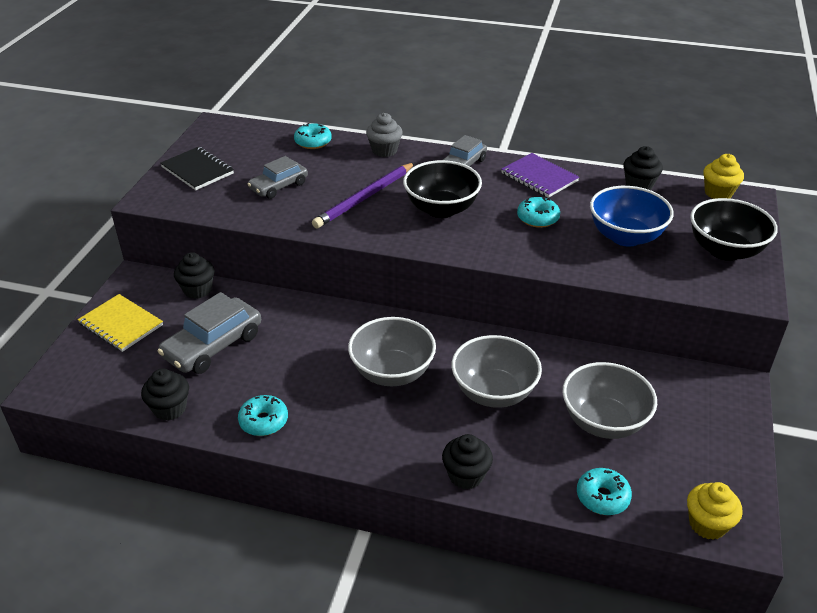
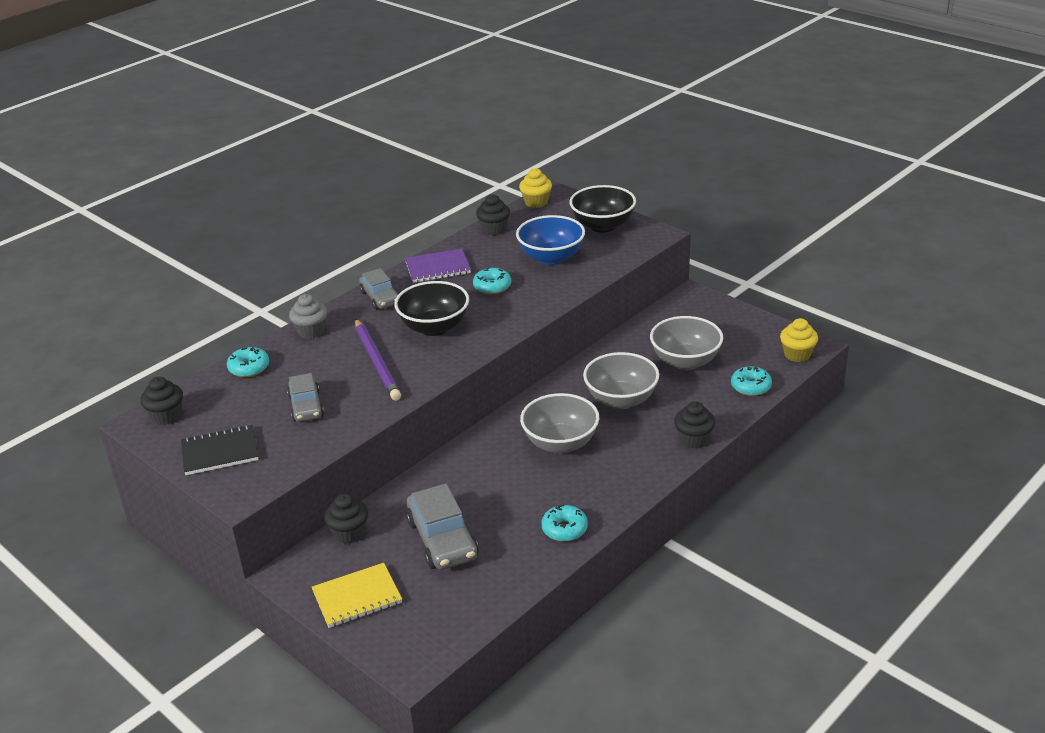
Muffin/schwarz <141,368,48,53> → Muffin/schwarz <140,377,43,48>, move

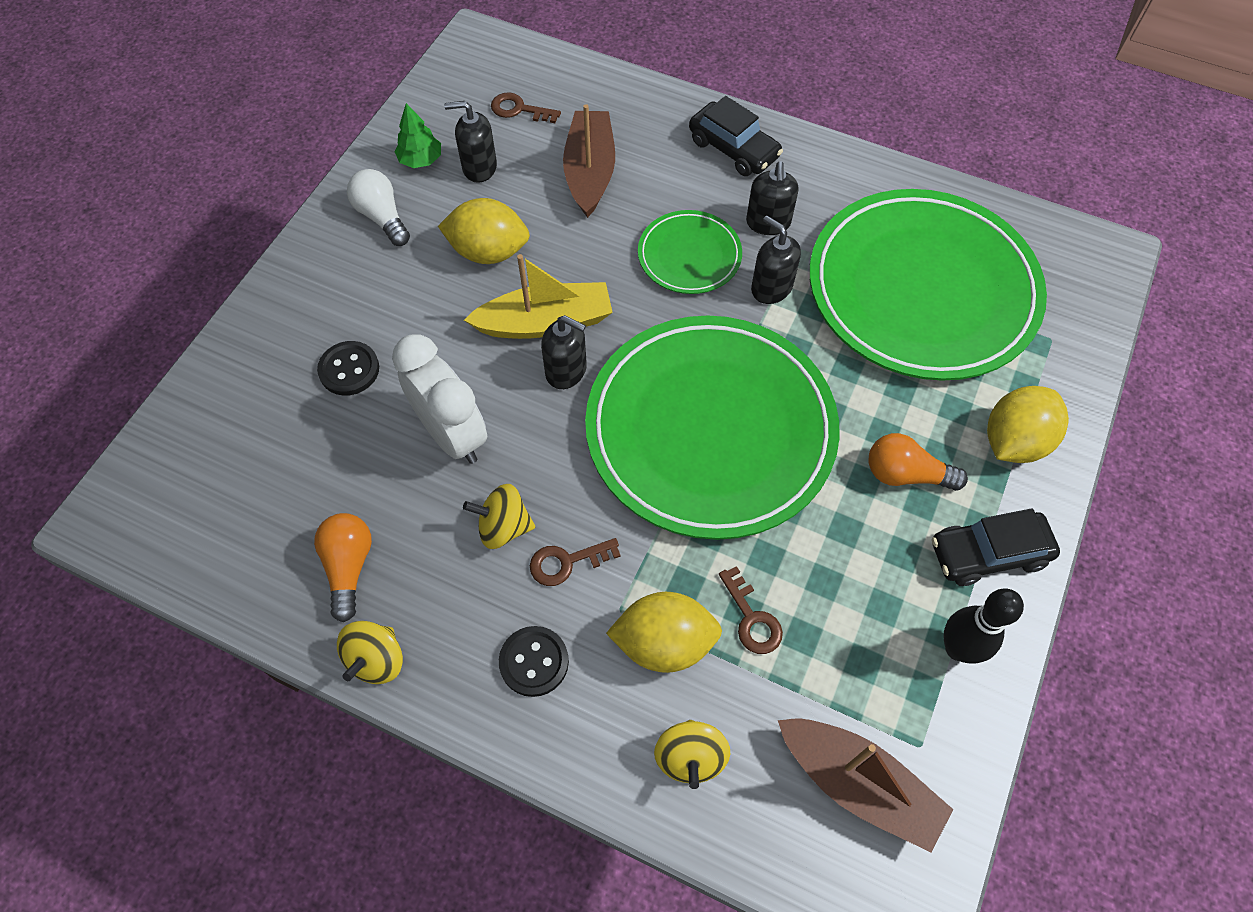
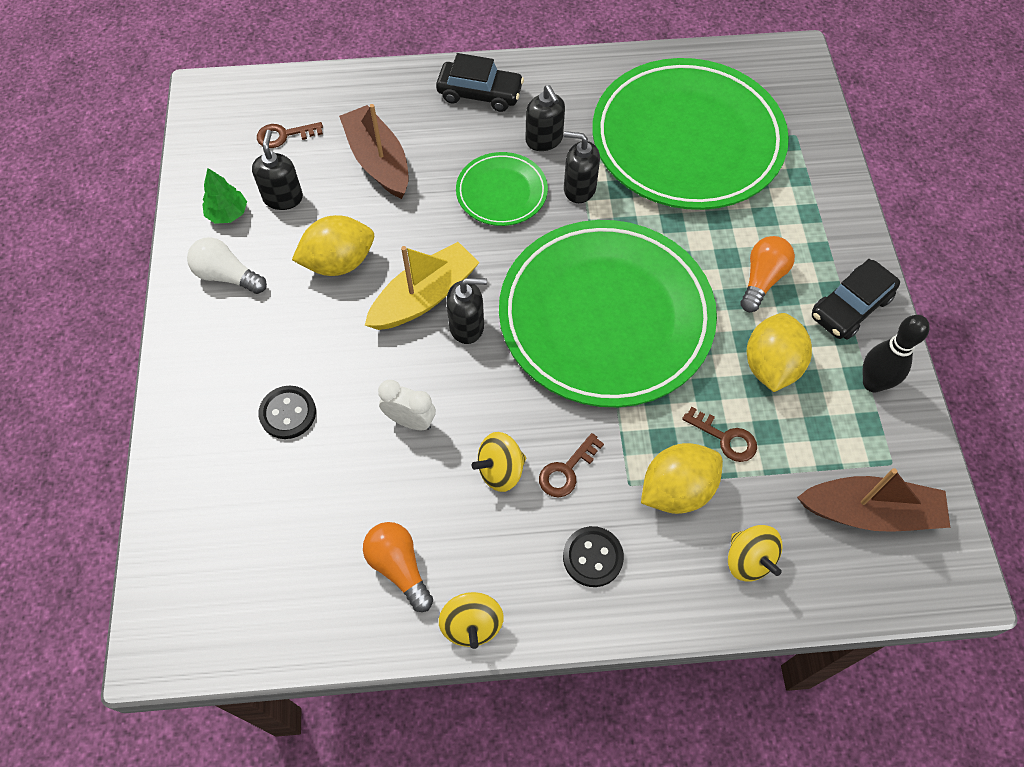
Seifenspender/schwarz <444,101,53,82> → Seifenspender/schwarz <252,130,51,80>, 120 degrees clockwise
Wecker/weiß <392,334,95,130> → Wecker/weiß <378,380,58,50>, x0.58
Glühbirne/orange <869,433,99,58> → Glühbirne/orange <740,236,55,76>, 135 degrees clockwise
Zitrone/gelb <987,386,82,77> → Zitrone/gelb <747,313,65,79>, move

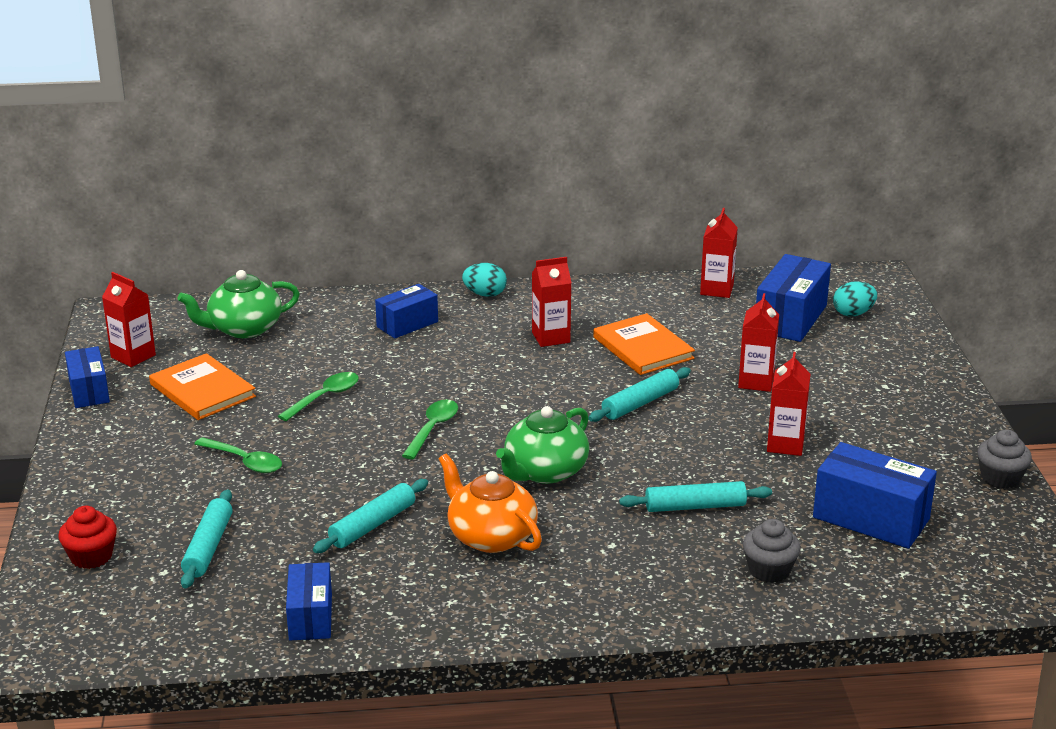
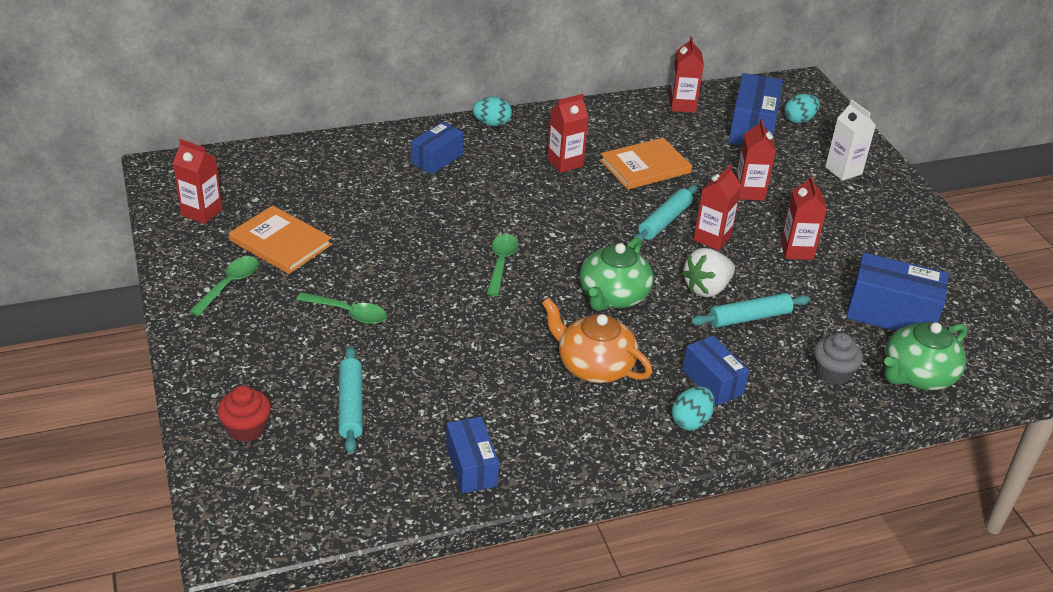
Löffel/grün <278,372,81,49> → Löffel/grün <189,256,69,60>, move
Buch/orange <593,313,102,62> → Buch/orange <600,138,92,52>, 75 degrees counterclockwise
- → Ei/türkis <672,386,43,45>
- → Erdbeere/weiß <682,248,53,50>
Schachtel/blau <65,346,45,62> → Schachtel/blau <682,335,67,71>, move
- → Getränkekarton/rot <693,165,49,86>
- → Getränkekarton/weiß <825,100,51,81>
Teekanne/grün <178,270,122,68> → Teekanne/grün <884,322,83,68>, move
Nudelholz/türkis <313,479,115,74> → -
Muffin/grau <977,430,55,59> → -

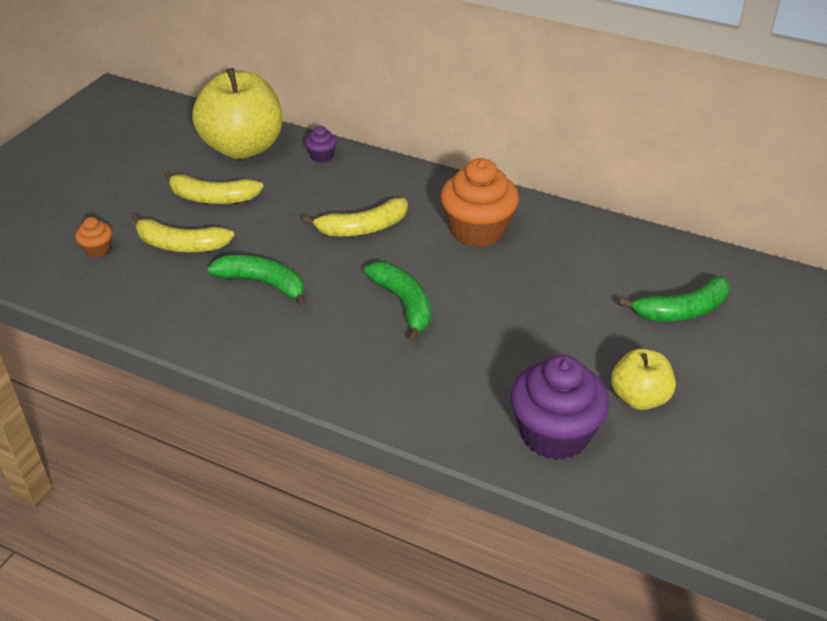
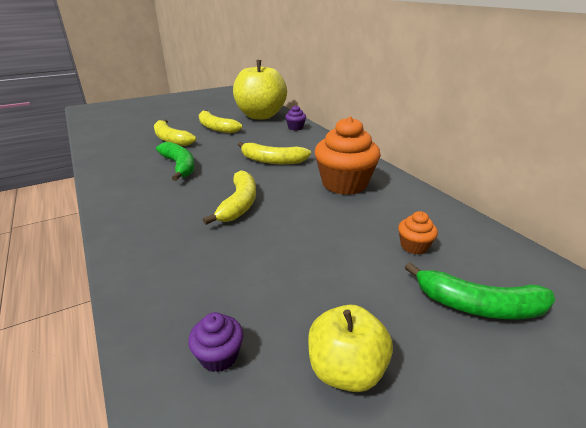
Muffin/lila <510,355,99,105> → Muffin/lila <188,312,55,60>, x0.46
Banane/grün <364,262,67,80> → Banane/gelb <203,170,53,55>
Muffin/orange <75,217,37,41> → Muffin/orange <398,211,40,44>, move

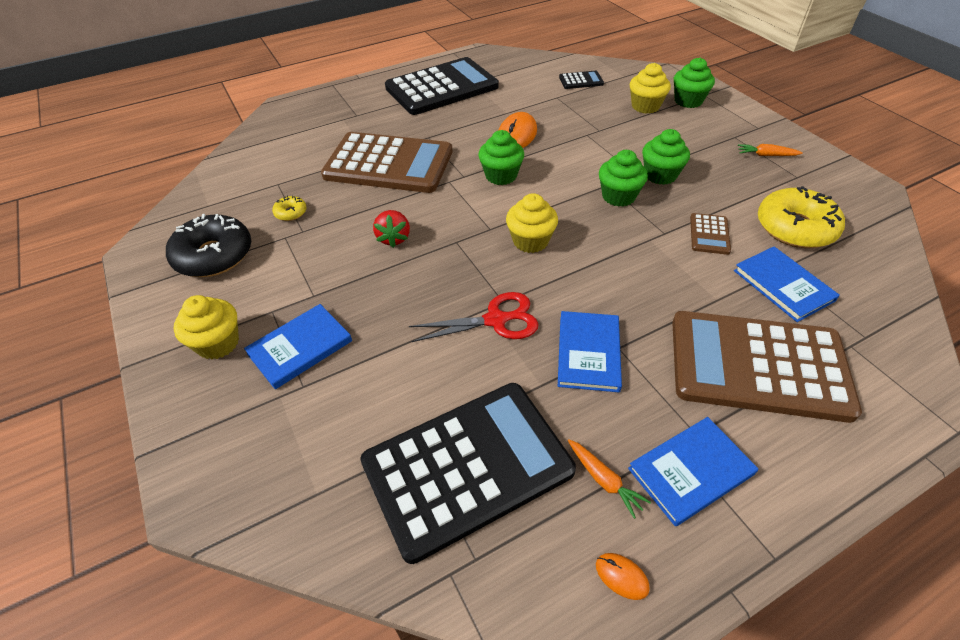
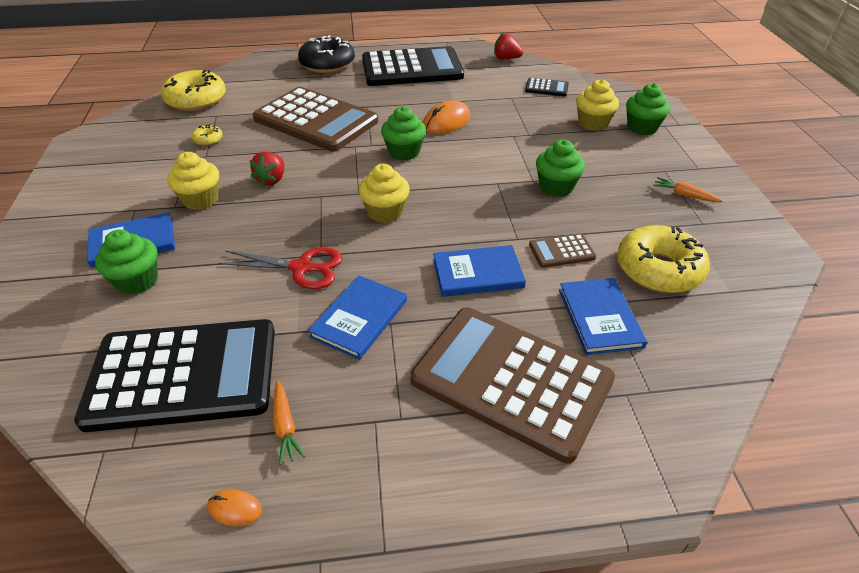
Muffin/grün <599,150,49,57> → Muffin/grün <95,229,63,66>, move
- → Donut/gelb <161,70,65,41>
Muffin/gelb <174,295,65,64> → Muffin/gelb <167,152,52,58>, move
Computermaus/orange <596,553,54,47> → Computermaus/orange <208,489,54,37>, 45 degrees counterclockwise
Donut/schwarz <166,214,85,63> → Donut/schwarz <298,35,57,38>, move
Buch/blau <628,417,130,109> → Buch/blau <433,245,93,52>, move
- → Erdbeere/rot <494,33,29,26>
Taschenrechner/braun <690,213,41,42> → Taschenrechner/braun <529,233,67,35>, 45 degrees clockwise

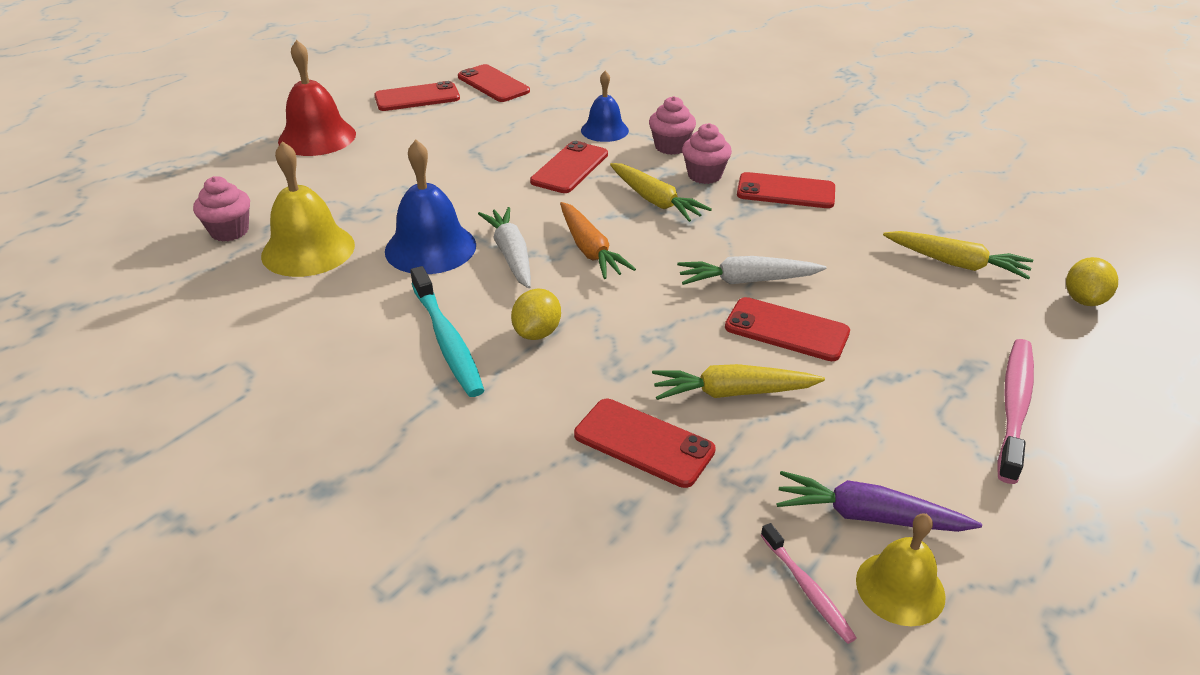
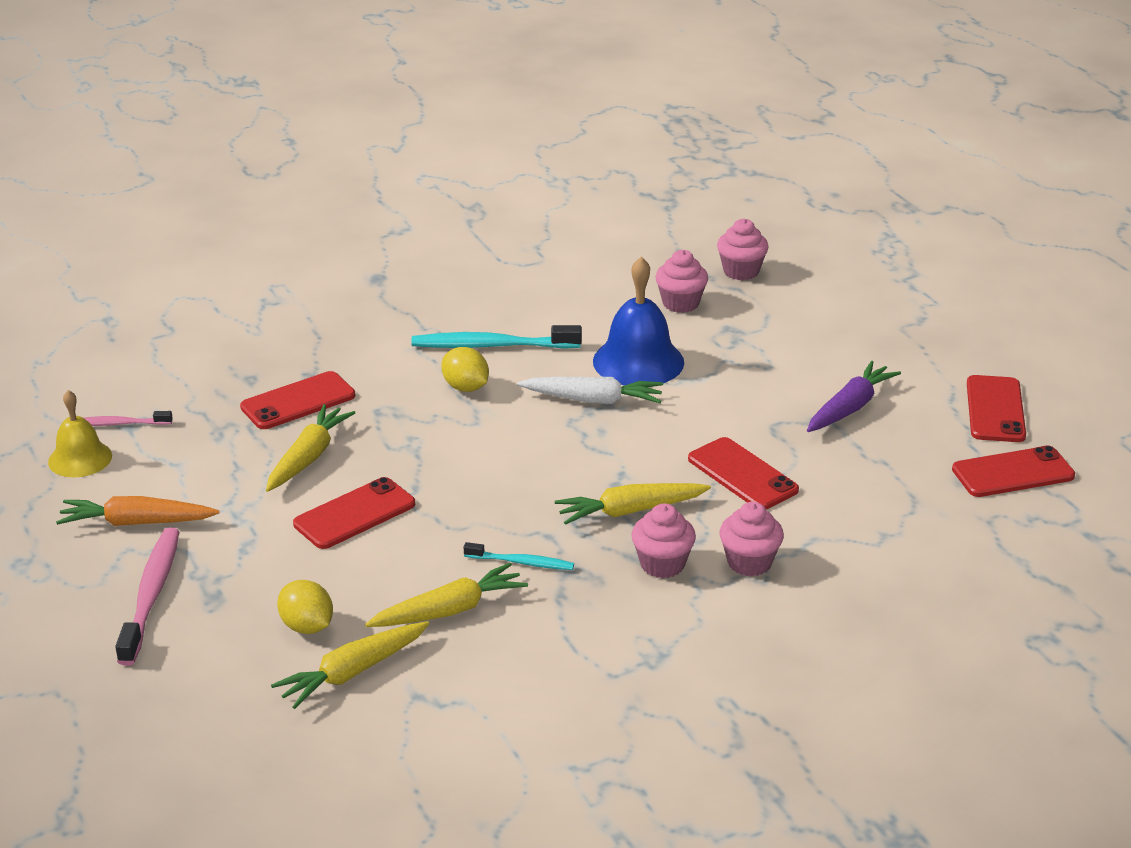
Karotte/orange <560,202,76,77> → Karotte/orange <56,496,164,30>, move
Zahnbürste/rosa <997,339,37,145> → Zahnbürste/rosa <115,528,64,138>, 135 degrees counterclockwise
Zitrone/gelb <1066,257,52,49> → Zitrone/gelb <277,580,56,54>, move
- → Karotte/gelb <365,563,163,64>
- → Zahnbürste/türkis <464,542,110,28>
Glocke/gelb <261,141,94,136> → Muffin/rosa <655,250,53,63>
Karotte/lila <776,471,206,61> → Karotte/lila <807,361,94,71>, move
Glocke/rot <278,40,78,116> → -
Glocke/blau <581,71,48,71> → -
Karotte/weiß <677,256,150,29> → -
Handy/rot <737,172,98,36> → -

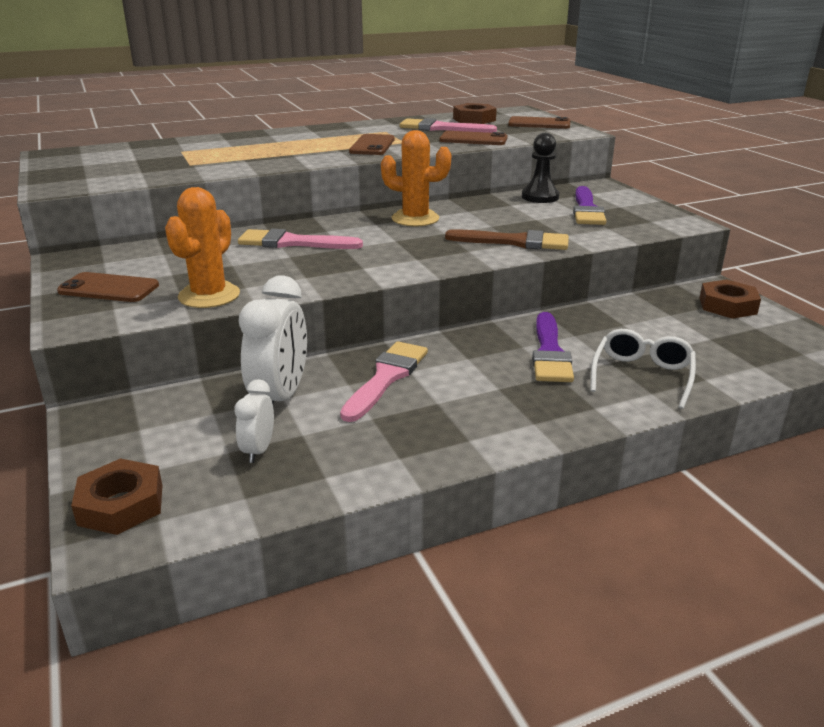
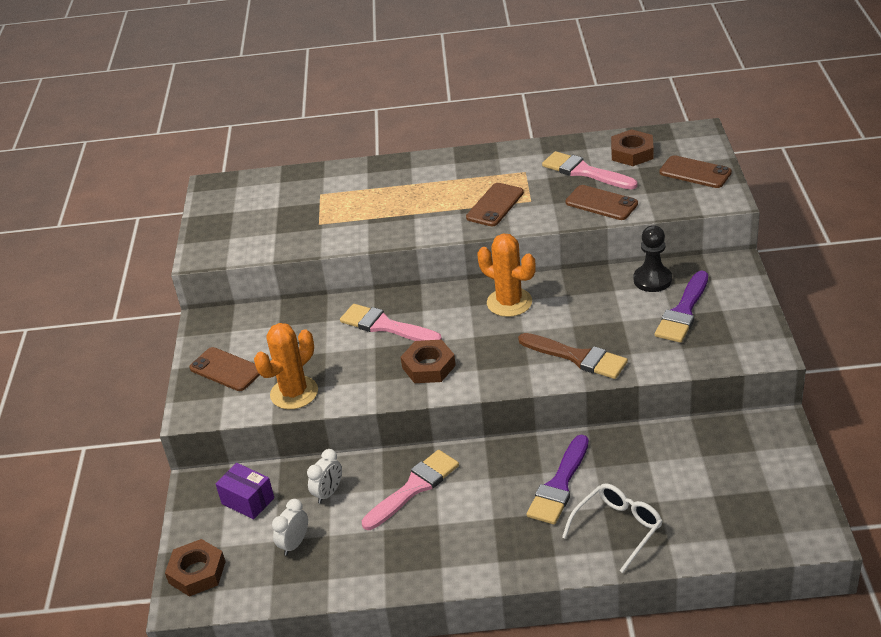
- → Schachtel/lila <216,463,58,56>
Wecker/weiß <239,275,68,129> → Wecker/weiß <307,449,35,55>, x0.54
Sechskantmutter/braun <700,279,61,40> → Sechskantmutter/braun <401,340,55,43>, move

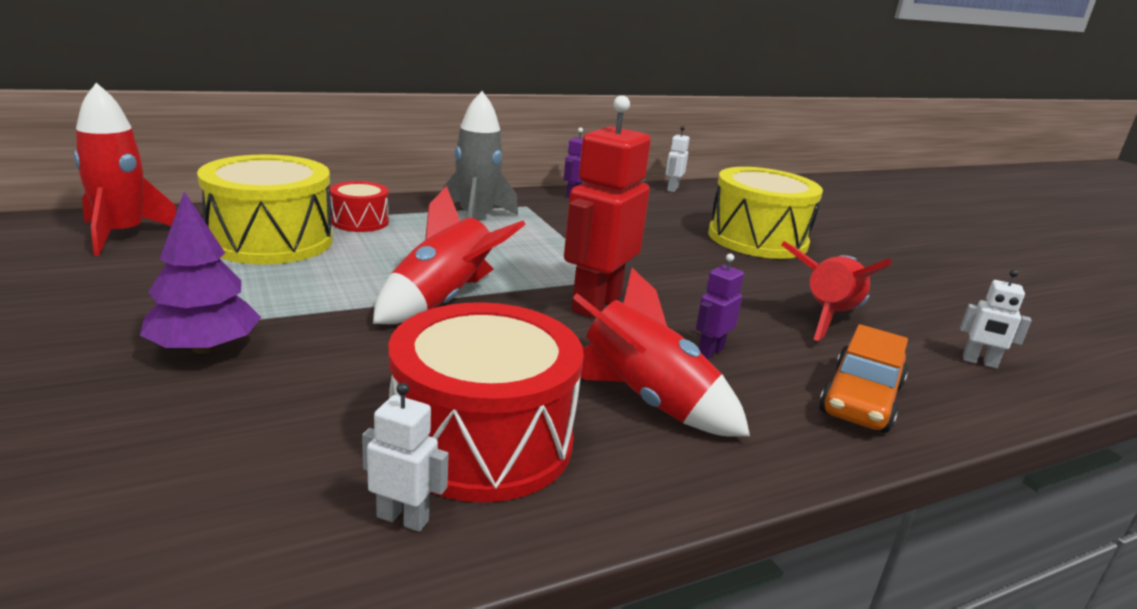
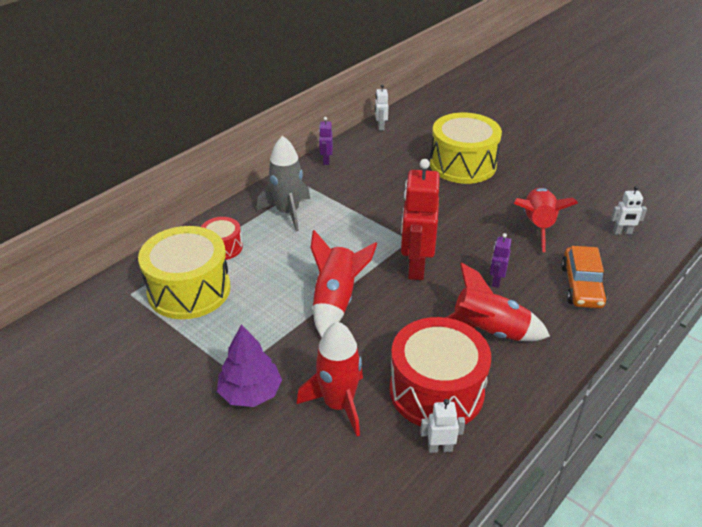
Rakete/rot <74,83,103,173> → Rakete/rot <297,321,66,115>, move

